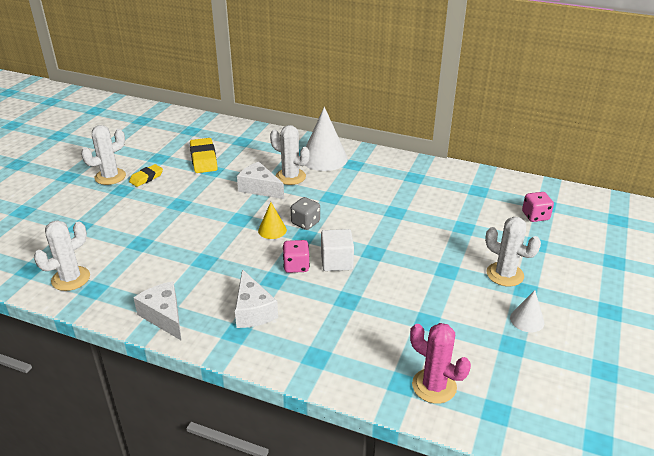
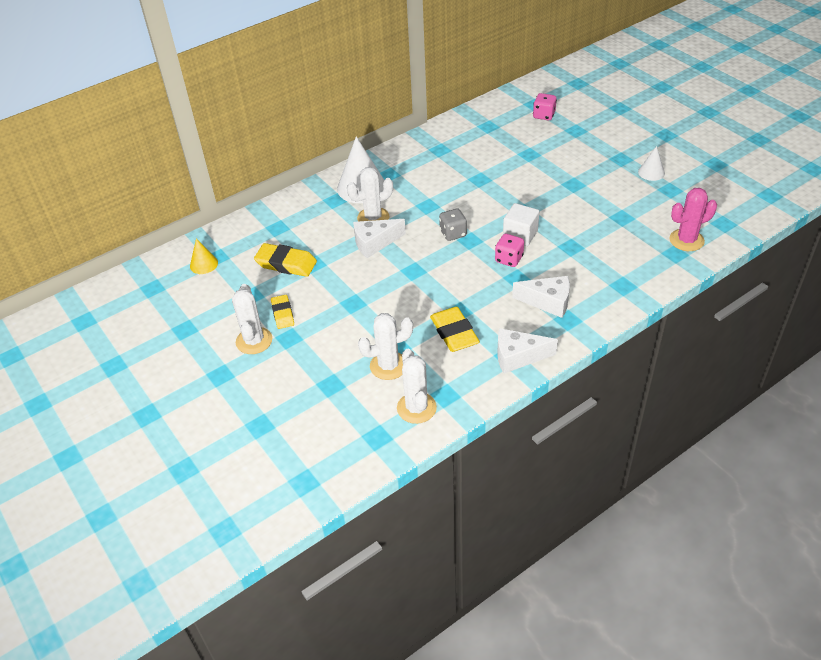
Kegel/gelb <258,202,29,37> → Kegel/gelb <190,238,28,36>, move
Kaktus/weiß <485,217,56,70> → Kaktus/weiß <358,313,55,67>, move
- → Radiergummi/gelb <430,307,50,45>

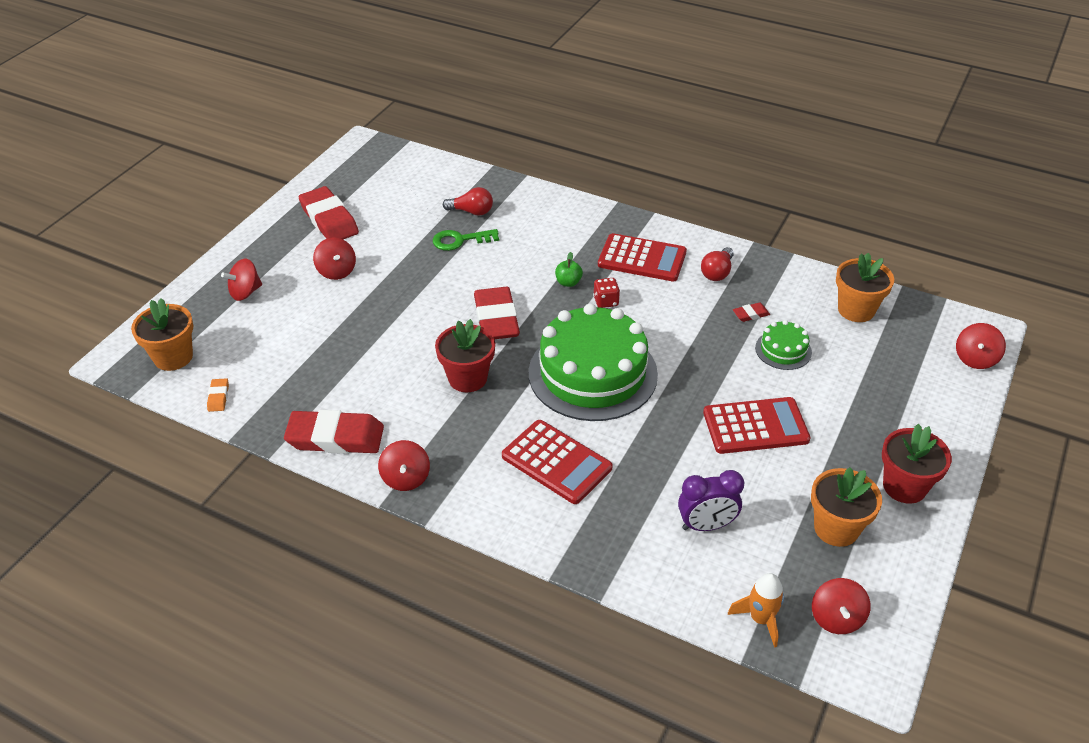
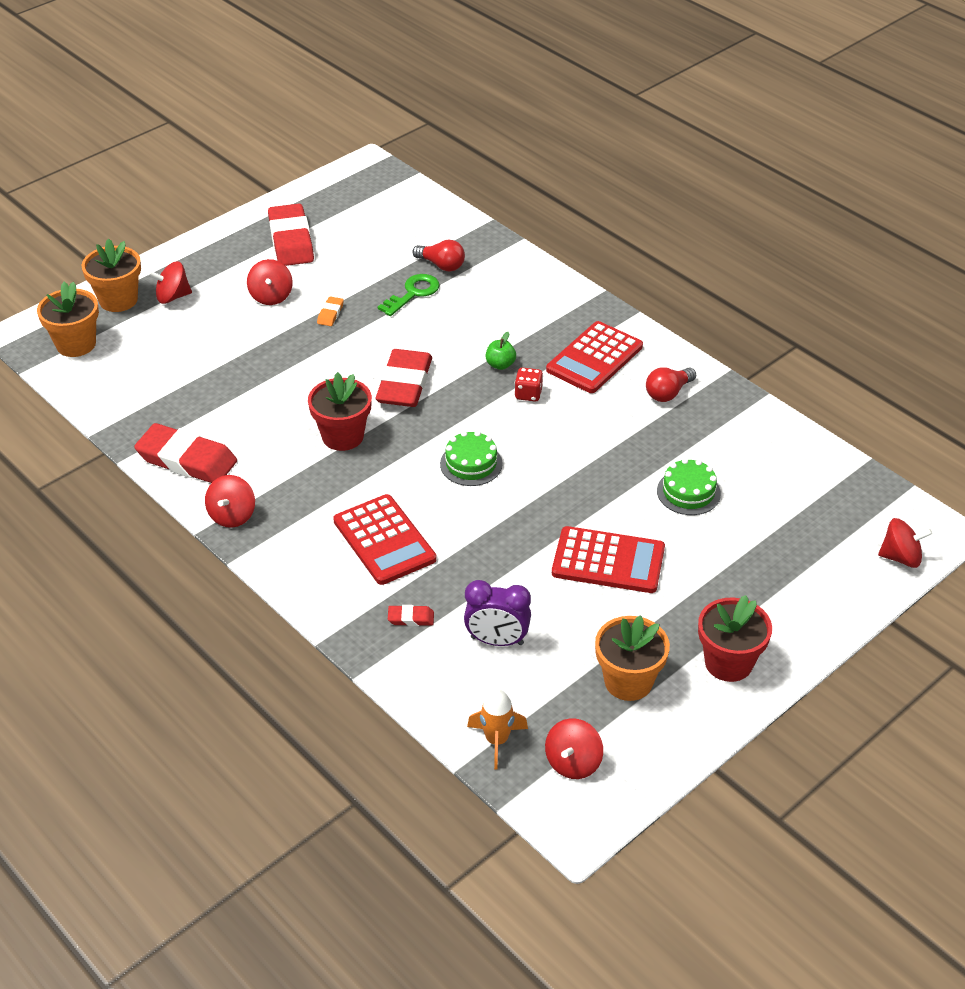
Blumentopf/orange <836,253,58,69> → Blumentopf/orange <82,238,59,74>, move
Radiergummi/orange <207,378,22,34> → Radiergummi/orange <317,296,27,30>, move
Schlüssel/grün <433,229,66,22> → Schlüssel/grün <378,274,61,42>, 120 degrees clockwise
Radiergummi/rot <733,303,37,19> → Radiergummi/rot <388,605,46,21>, move
Kuchen/grün <529,303,129,118> → Kuchen/grün <440,431,63,55>, x0.44
Taschenrechner/rot <598,233,89,49> → Taschenrechner/rot <546,321,97,72>, 90 degrees clockwise
Kreisel/rot <956,323,50,46> → Kreisel/rot <878,518,55,50>, 135 degrees counterclockwise

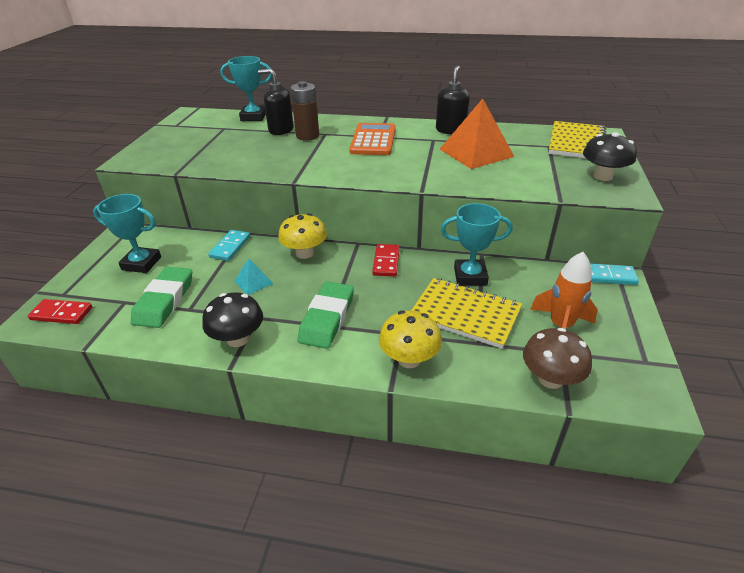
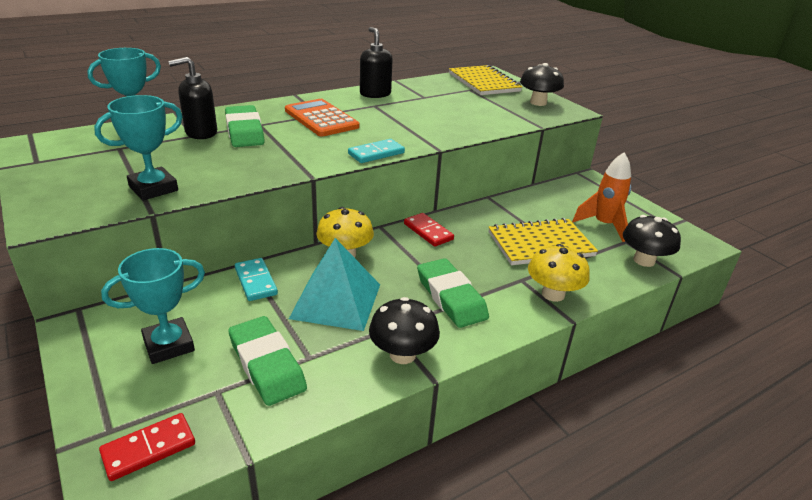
Pokal/türkis <441,203,72,82> → Pokal/türkis <94,95,89,105>, move
Batterie/braun <290,81,29,60> → Radiergummi/grün <225,105,40,42>
Pyramide/türkis <234,258,40,37> → Pyramide/türkis <289,238,91,93>, x2.07
Dominostein/türkis <590,263,49,22> → Dominostein/türkis <348,139,57,24>, move
Pilz/braun <523,328,69,61> → Pilz/schwarz <623,215,58,52>
Pyramide/orange <440,99,74,70> → -

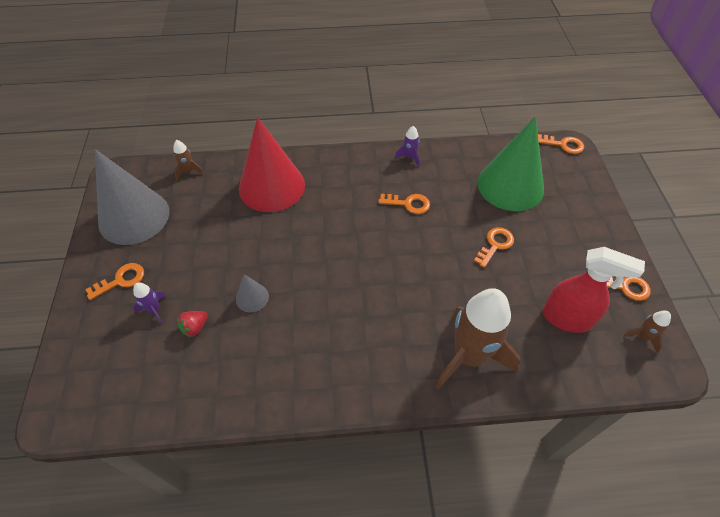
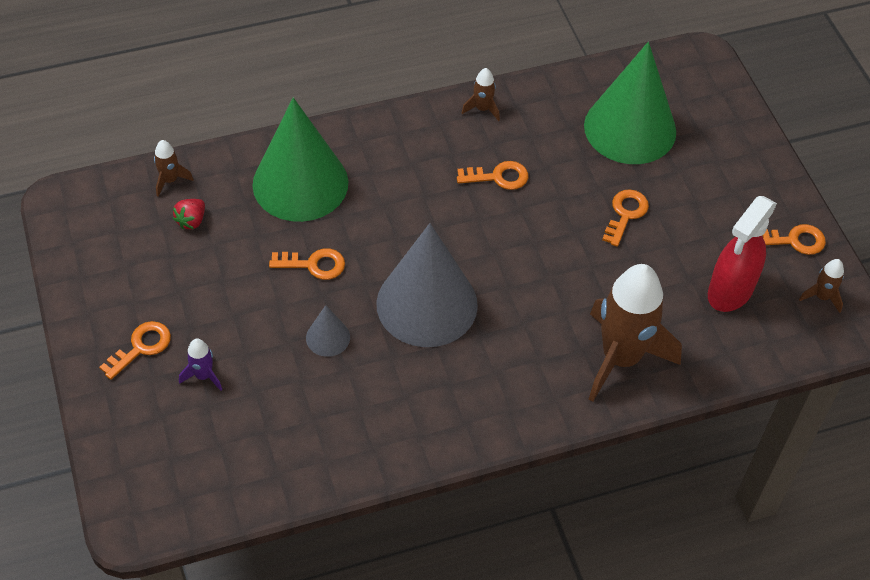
Erdbeere/rot <177,311,31,26> → Erdbeere/rot <173,199,32,30>, move
Kegel/rot <239,117,66,95> → Kegel/grün <252,98,96,124>
Schlüssel/orange <538,134,46,20> → Schlüssel/orange <269,248,76,32>, move
Kegel/grau <95,149,75,96> → Kegel/grau <376,223,102,124>, move
Rakete/lila <395,126,25,41> → Rakete/braun <462,68,38,53>
Sprühflasche/rot <543,247,102,86> → Sprühflasche/rot <708,196,69,116>, 120 degrees clockwise

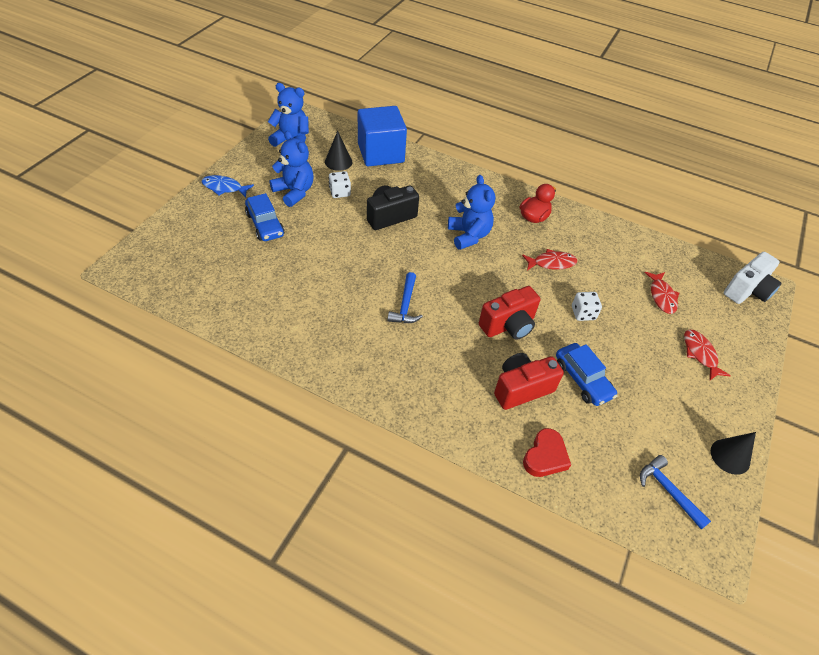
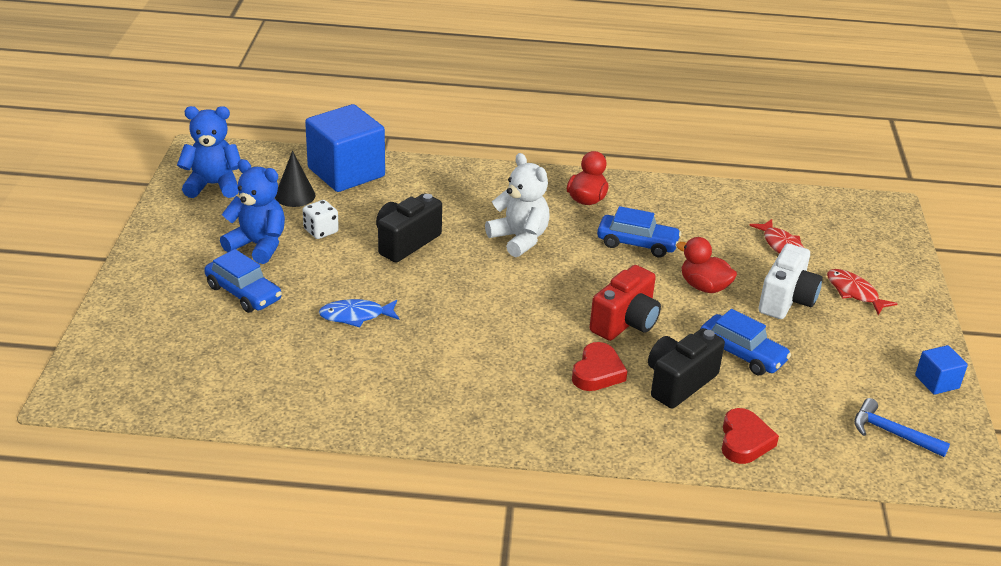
Fisch/blau <201,175,53,22> → Fisch/blau <319,299,80,29>, move
Teddybär/blau <448,175,47,75> → Teddybär/weiß <485,153,65,104>
- → Herz/rot <572,342,56,49>
Fisch/rot <522,249,55,21> → Auto/blau <597,206,84,51>
Kamera/rot <494,353,70,57> → Kamera/schwarz <648,328,77,80>
Spielwürfel/weiß <572,292,30,29> → Ente/rot <676,237,61,56>
Kamera/weiß <724,252,58,52> → Kamera/weiß <759,244,64,75>, move
Kegel/schwarz <711,432,45,43> → Kubus/blau <915,345,53,50>
Hammer/blau <388,272,35,51> → -

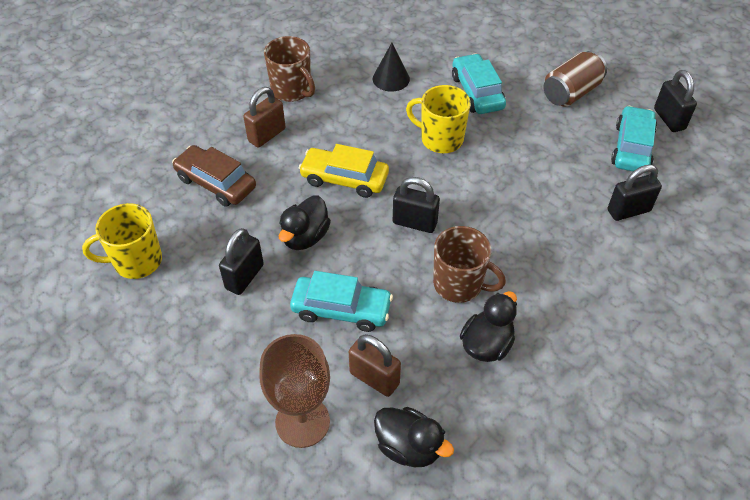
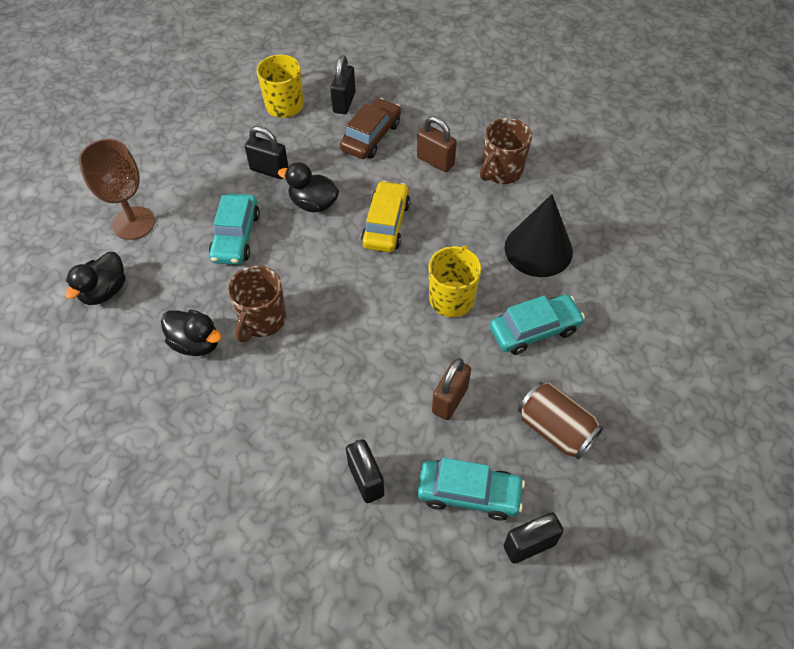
Vorhängeschloss/schwarz <393,177,47,56> → Vorhängeschloss/schwarz <330,55,26,59>, move
Vorhängeschloss/braun <349,334,52,63> → Vorhängeschloss/braun <432,358,39,62>, move
Kegel/schwarz <373,43,37,49> → Kegel/schwarz <504,194,69,83>, x1.66

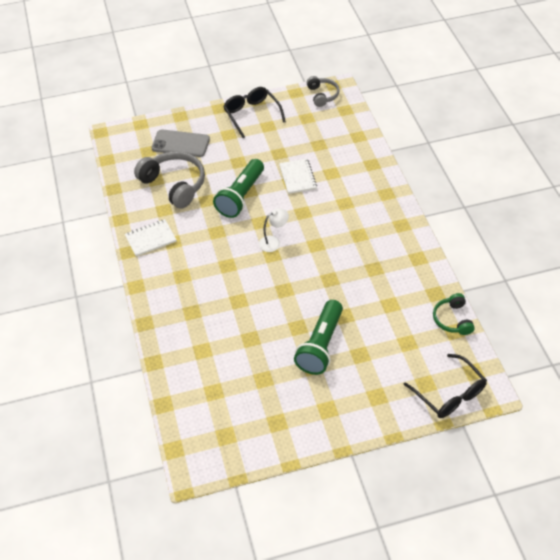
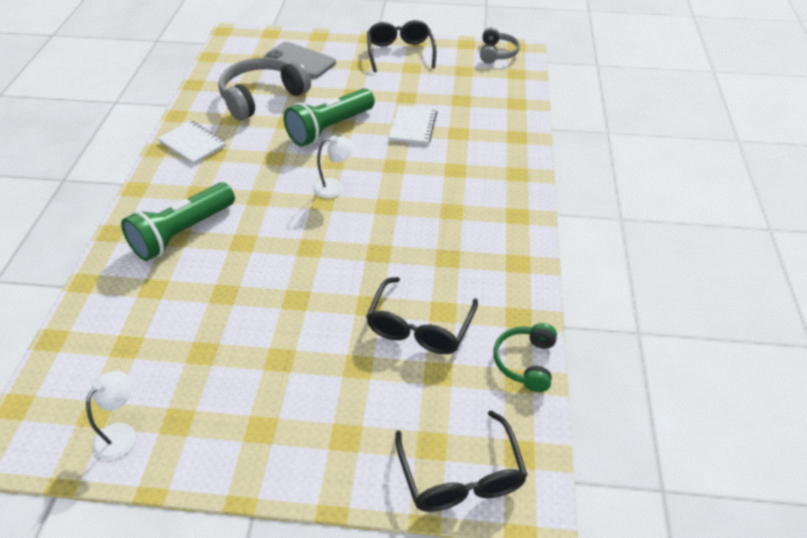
- → Lampe/weiß <86,371,50,89>
Taschenlampe/grün <294,300,49,75> → Taschenlampe/grün <121,182,114,79>, move
Notizbuch/weiß <125,219,51,38> → Notizbuch/weiß <158,120,68,44>, 45 degrees clockwise
Kopfhörer/grau <134,151,71,58> → Kopfhörer/grau <218,57,93,63>, 105 degrees counterclockwise
- → Brille/schwarz <366,277,112,77>

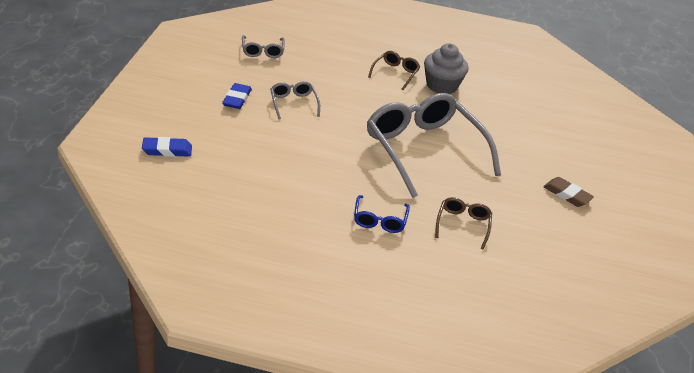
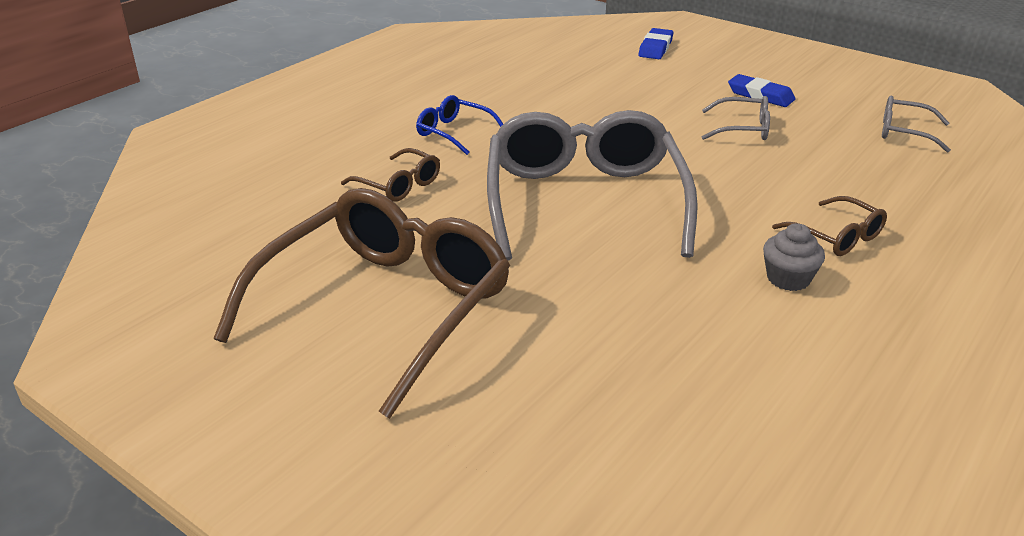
Radiergummi/braun <543,177,51,30> → Brille/braun <214,188,296,231>
Brille/grau <367,93,134,105> → Brille/grau <487,110,211,151>, 90 degrees counterclockwise
Muffin/grau <424,43,44,51> → Muffin/grau <763,223,62,68>, x0.61

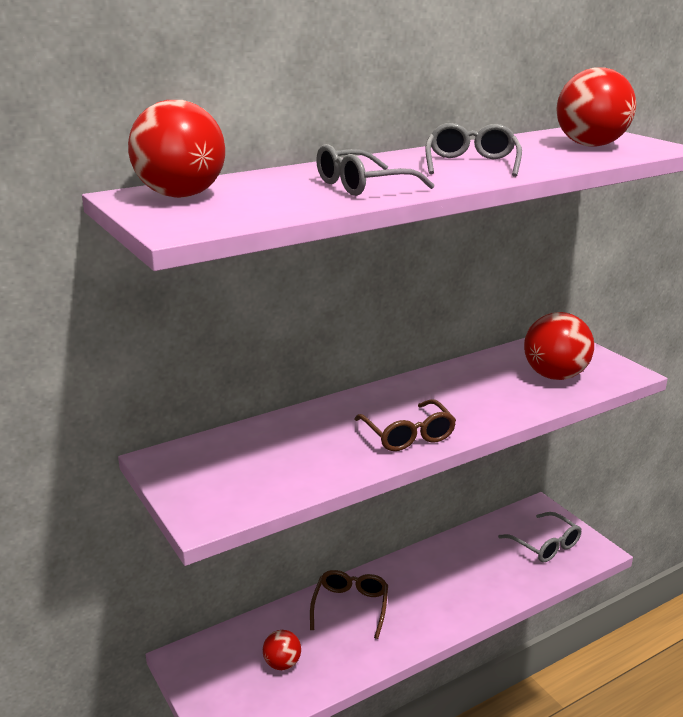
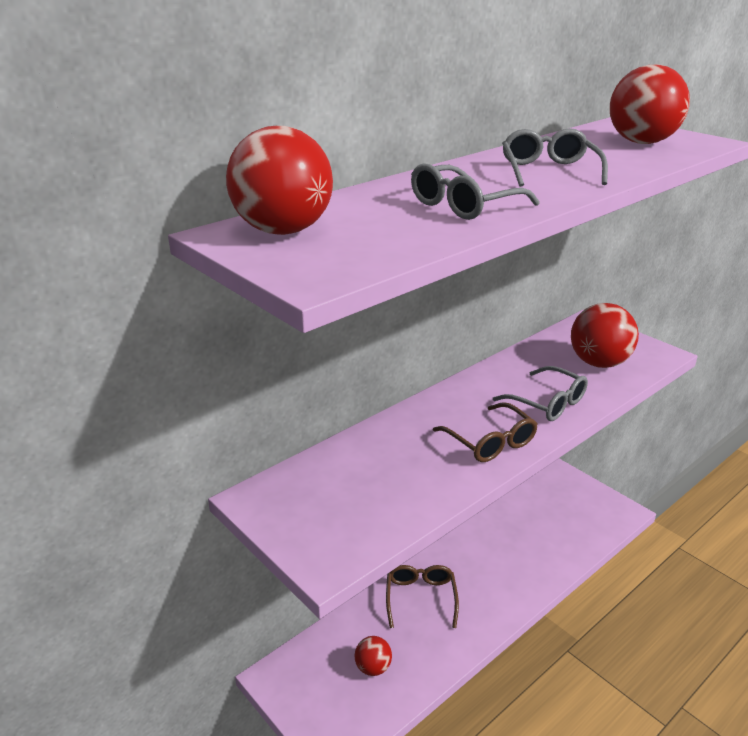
Brille/grau <498,512,83,50> → Brille/grau <493,366,95,55>, move

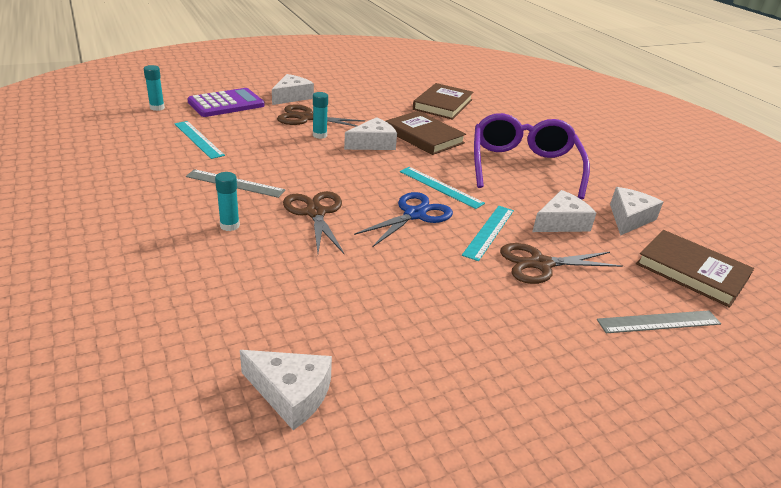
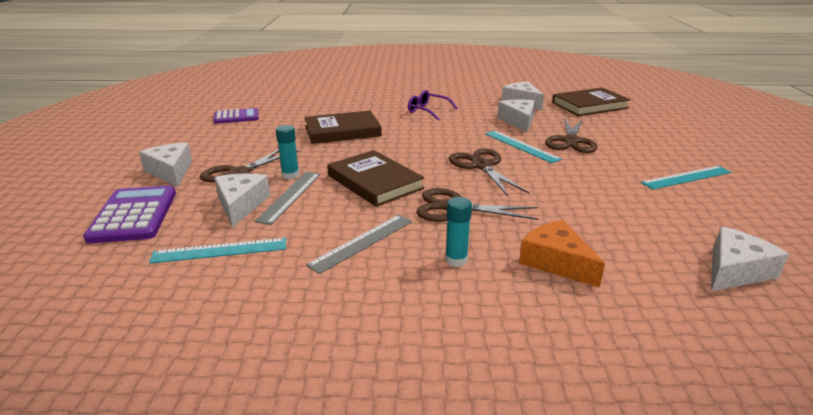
- → Taschenrechner/lila <213,108,46,16>
Käse/weiß <344,117,53,33> → Käse/weiß <214,173,56,55>, move
Lineal/grau <597,310,124,23> → Lineal/grau <254,172,67,53>, move
Buch/braun <413,83,61,37> → Buch/braun <327,150,98,57>, move
Brille/lila <474,113,116,86> → Brille/lila <408,90,50,31>, x0.46
Schere/blau <354,192,99,55> → Schere/braun <449,148,80,48>
- → Käse/orange <519,220,86,68>
Lineal/türkis <400,167,85,42> → Lineal/türkis <641,166,90,24>, move
Klebestift/türkis <144,65,21,46> → -

